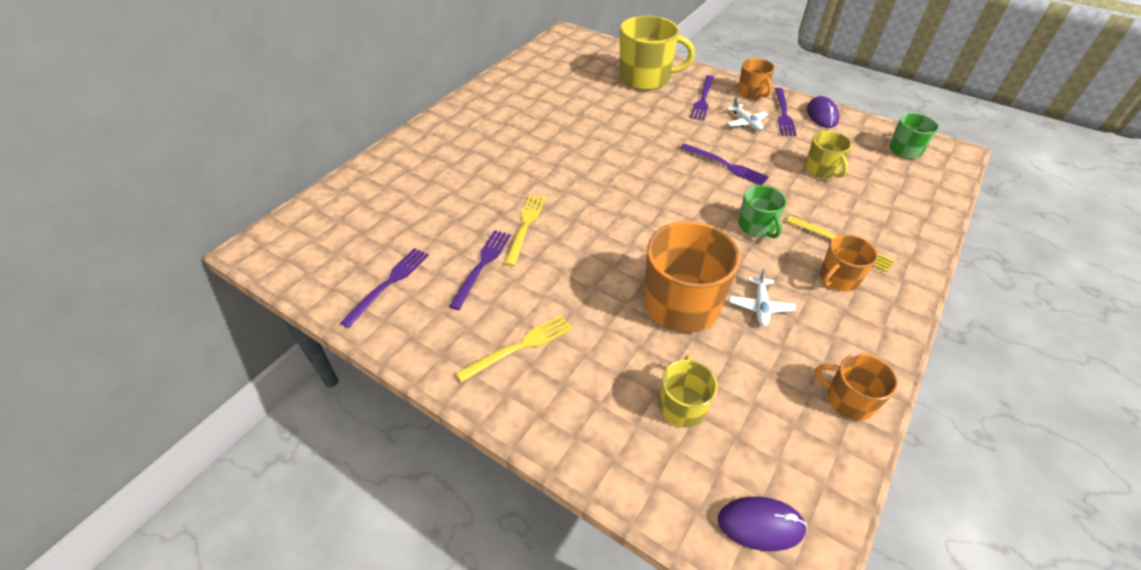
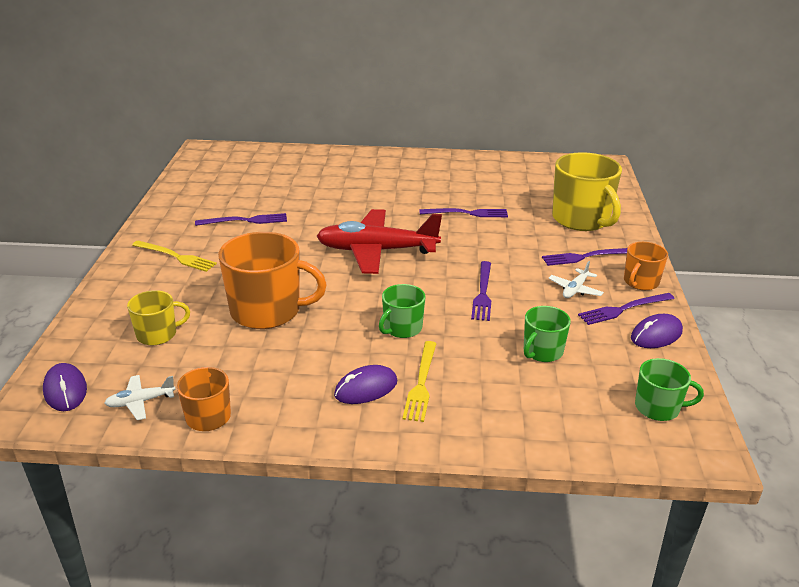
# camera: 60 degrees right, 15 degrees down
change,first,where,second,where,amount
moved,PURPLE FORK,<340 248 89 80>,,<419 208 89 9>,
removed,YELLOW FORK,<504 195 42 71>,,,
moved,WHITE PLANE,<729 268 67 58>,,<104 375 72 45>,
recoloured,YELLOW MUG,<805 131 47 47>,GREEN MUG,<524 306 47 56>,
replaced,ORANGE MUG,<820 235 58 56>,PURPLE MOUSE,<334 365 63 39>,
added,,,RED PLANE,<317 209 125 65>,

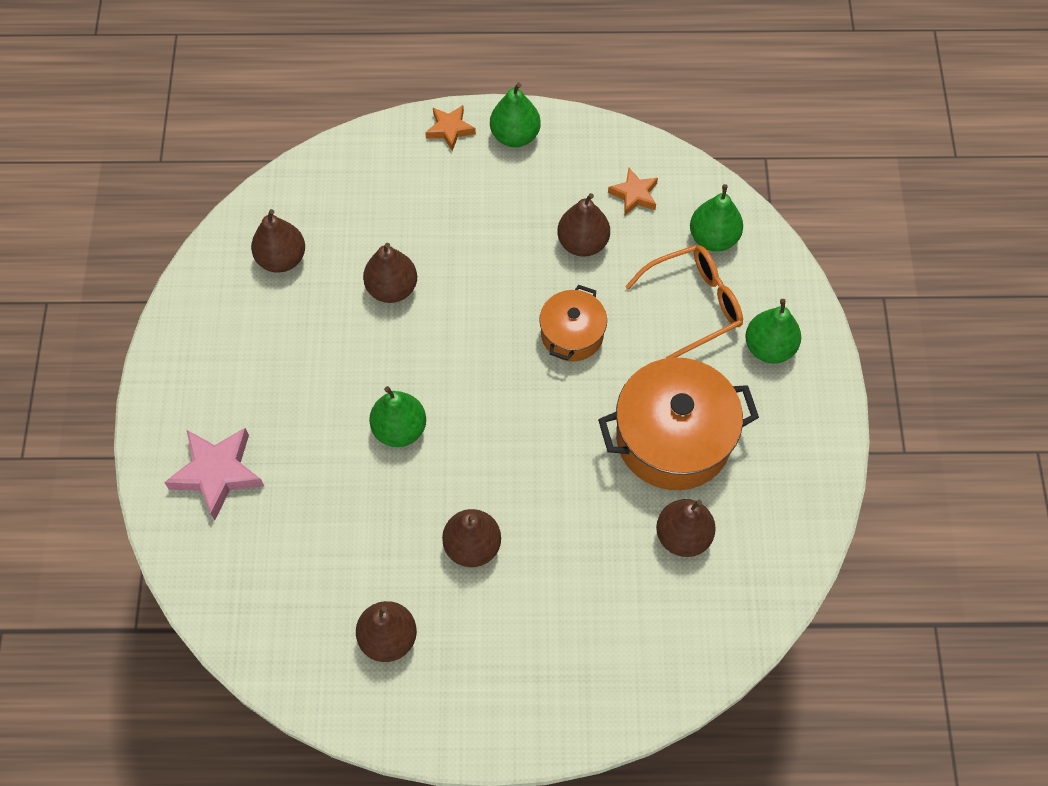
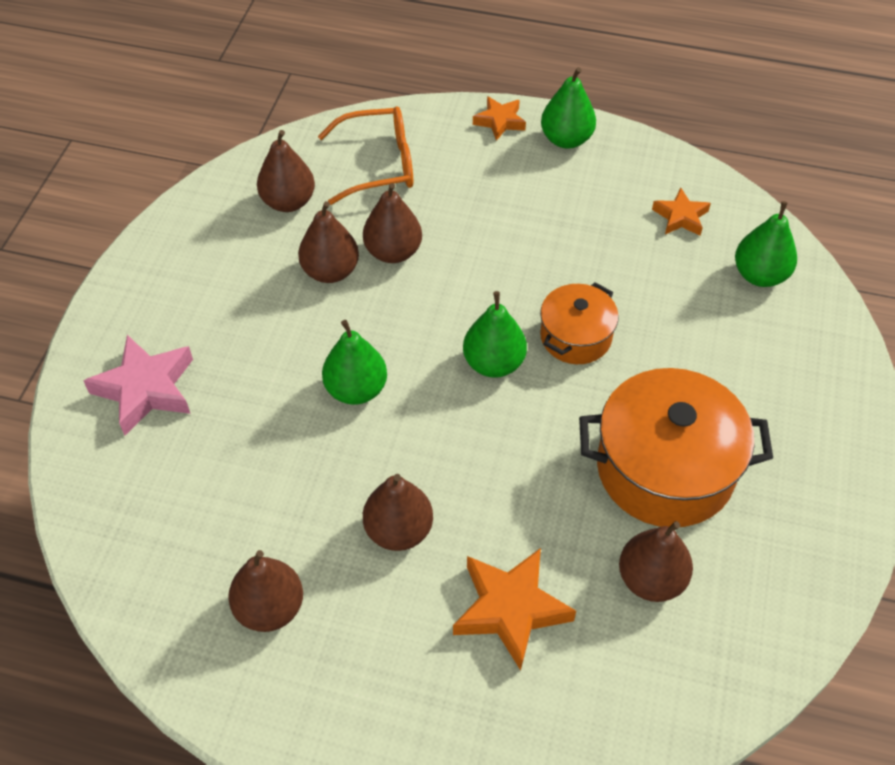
# camera: 15 degrees right, 10 degrees down
change,first,where,second,where,amount
moved,BROWN PEAR,<557 193 53 64>,,<298 201 61 82>,
moved,ORANGE GLASSES,<625 245 118 113>,,<318 106 95 99>,
moved,GREEN PEAR,<745 299 56 65>,,<463 291 64 87>,
added,,,ORANGE STAR,<453 548 123 123>,

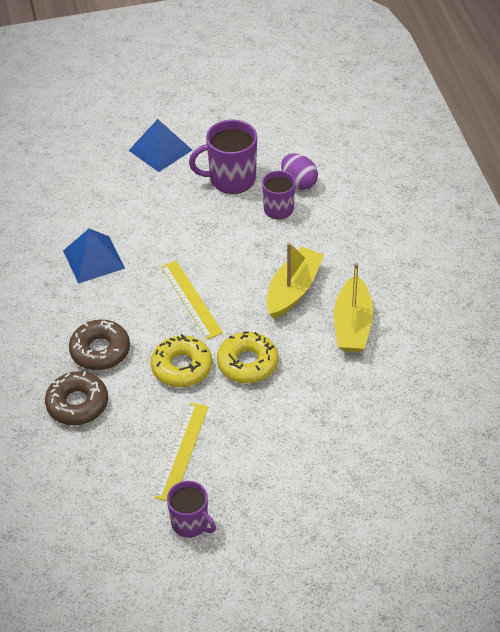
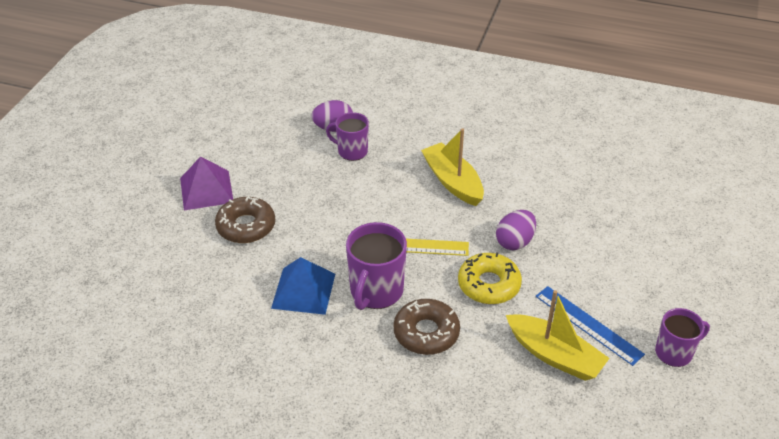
# camera: 60 degrees left, 5 degrees down
change,first,where,second,where,amount
moved,BROWN DONUT,<45 371 63 54>,,<215 197 60 46>,
recoloured,BLUE PYRAMID,<129 119 63 53>,PURPLE PYRAMID,<180 156 53 54>,
recoloured,YELLOW RULER,<155 403 53 98>,BLUE RULER,<535 286 110 80>,
moved,PURPLE MUG,<189 120 68 74>,,<346 222 61 88>,
replaced,YELLOW DONUT,<217 331 61 52>,PURPLE EGG,<496 210 40 40>,
moved,YELLOW BOAT,<334 263 39 89>,,<506 290 104 91>,

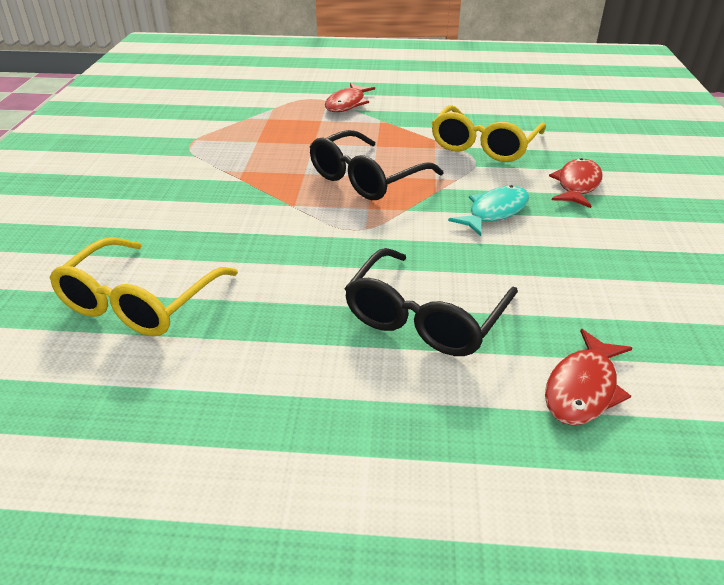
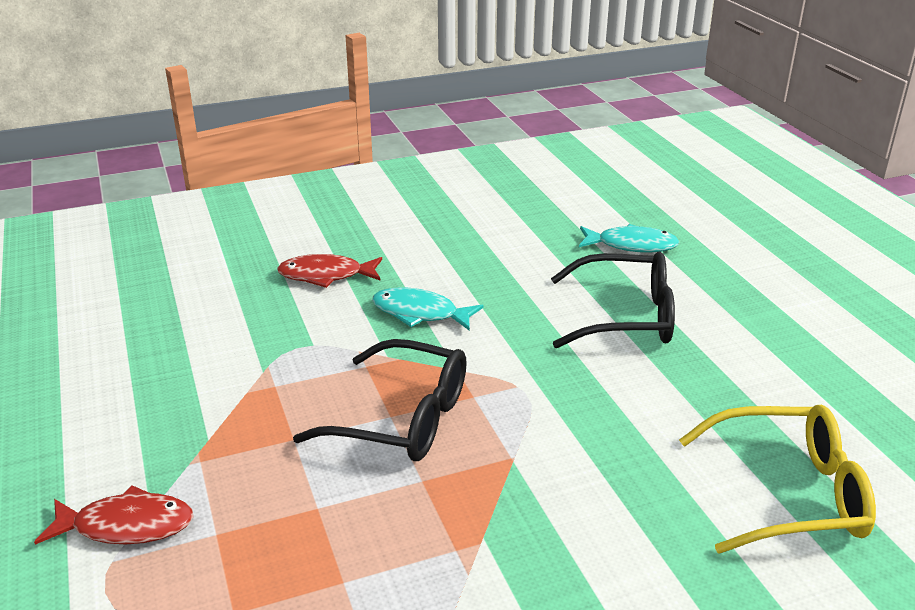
# camera: 115 degrees left, 5 degrees down
change,first,where,second,where,amount
removed,YELLOW GLASSES,<432 105 114 57>,,,
recoloured,RED FISH,<545 329 87 96>,TURQUOISE FISH,<579 224 100 29>,

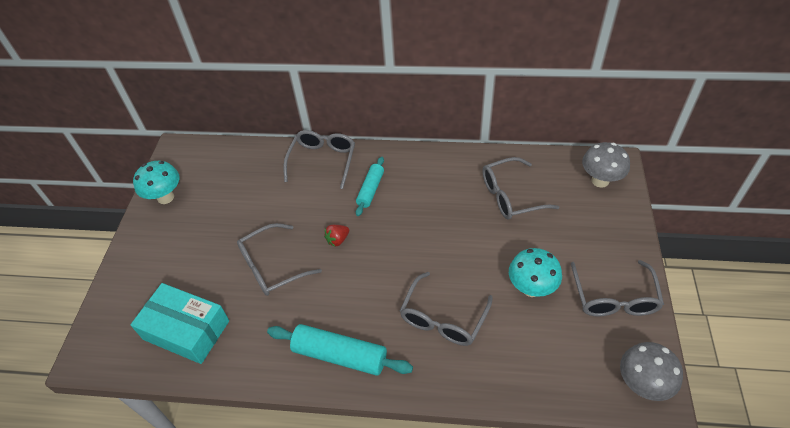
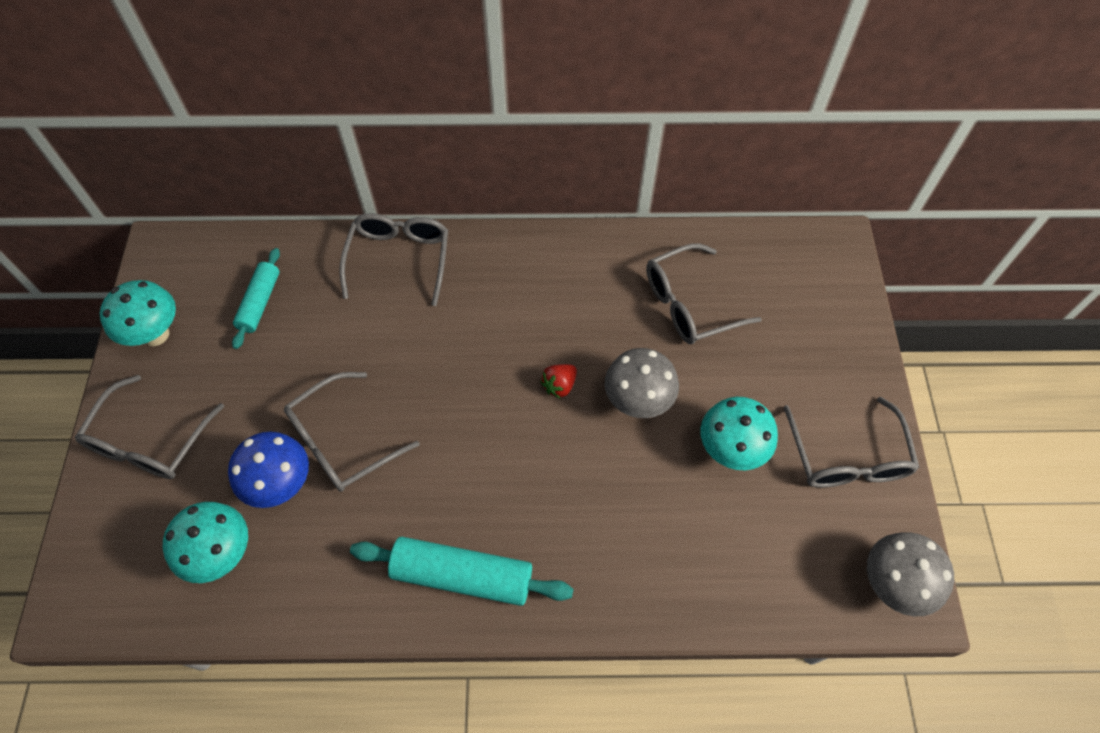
# camera: 10 degrees left, 10 degrees up
change,first,where,second,where,amount
replaced,TURQUOISE BOX,<130 283 99 81>,TURQUOISE MUSHROOM,<163 502 85 81>,
moved,RED STRAWBERRY,<324 225 25 21>,,<540 364 37 35>,
moved,TURQUOISE ROLLING PIN,<356 157 28 59>,,<232 248 48 101>,
moved,GREY GLASSES,<400 272 93 74>,,<75 375 149 104>,
moved,GREY MUSHROOM,<582 142 48 46>,,<605 348 74 70>,
added,,,BLUE MUSHROOM,<228 432 81 76>,

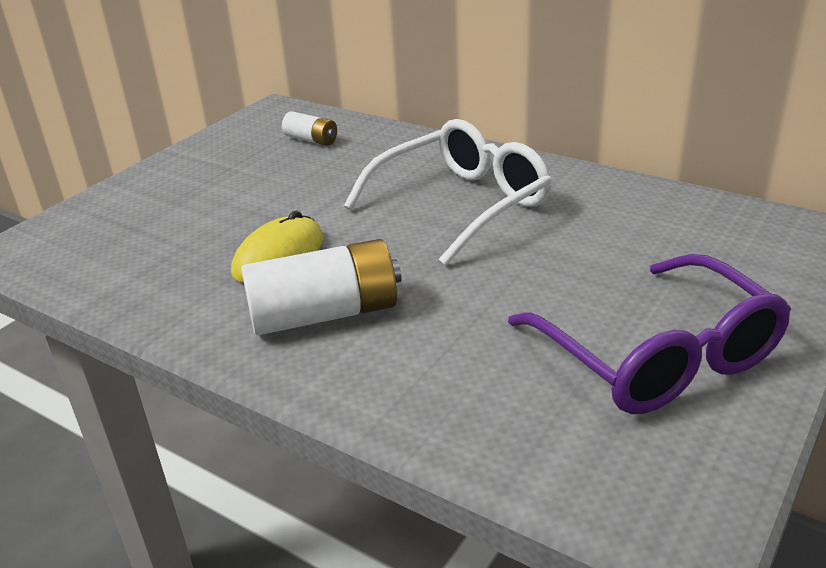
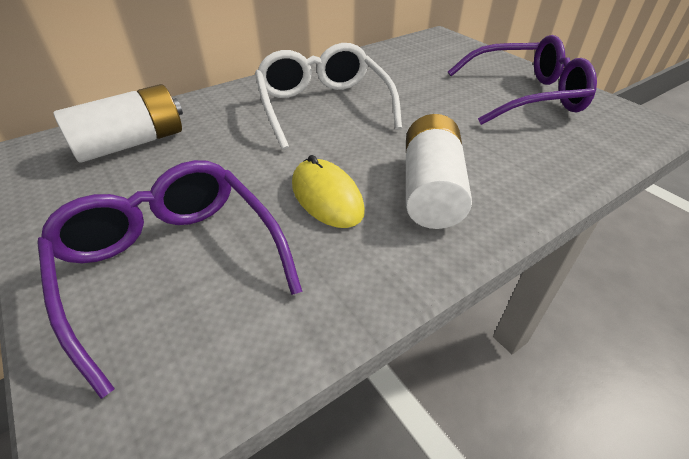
# camera: 70 degrees left, 10 degrees up
change,first,where,second,where,amount
resized,WHITE BATTERY,<282 111 55 35>,,<53 84 130 79>,x1.93
added,,,PURPLE GLASSES,<37 160 266 239>,

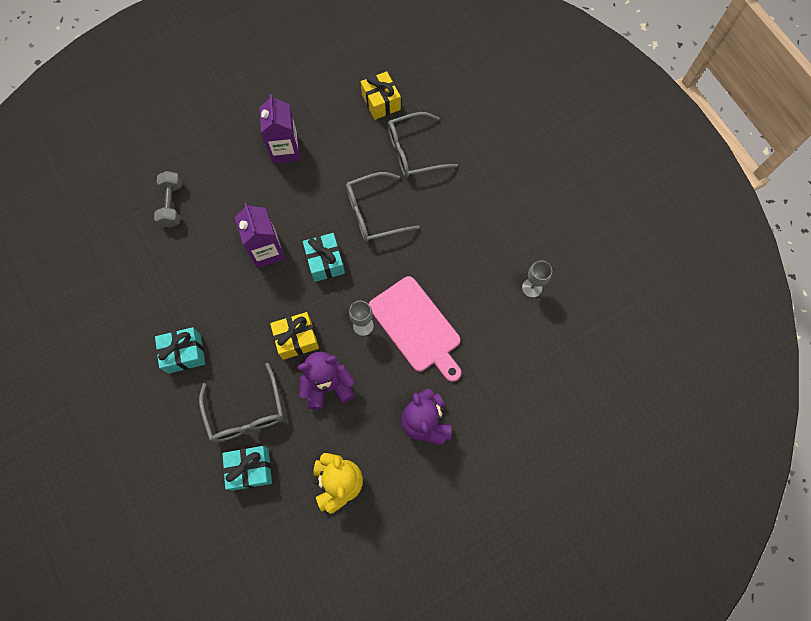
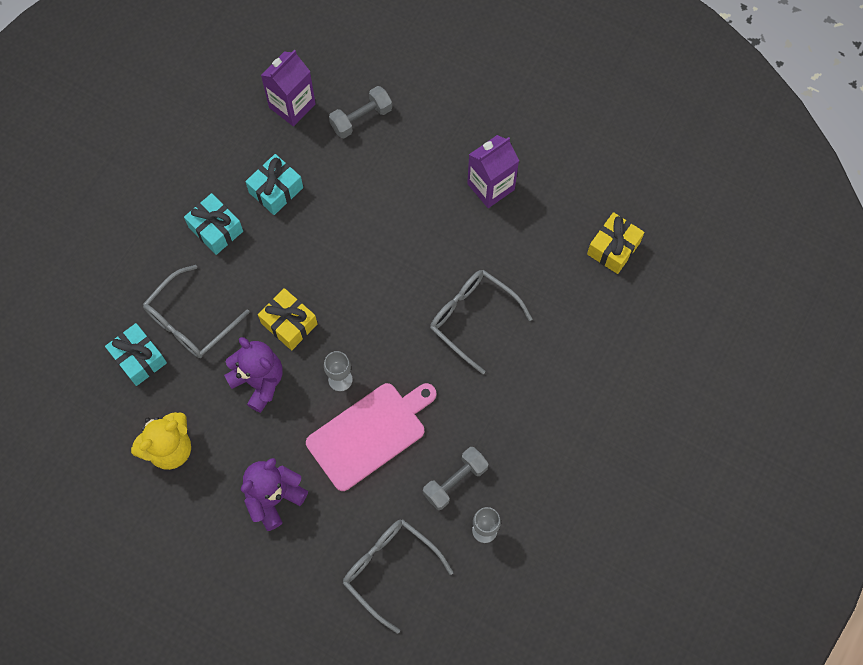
# camera: 60 degrees right, 0 degrees up
change,first,where,second,where,amount
moved,PURPLE CARTON,<235 203 50 65>,,<261 50 55 77>,
moved,TURQUOISE GIFT,<303 233 42 49>,,<245 154 58 61>,
turned,PINK CUTTING BOARD,<369 276 92 106>,,<306 383 130 108>,150 degrees counterclockwise
moved,GREY GLASSES,<388 112 70 65>,,<343 519 110 115>,
added,,,GREY DUMBBELL,<423 447 66 63>,

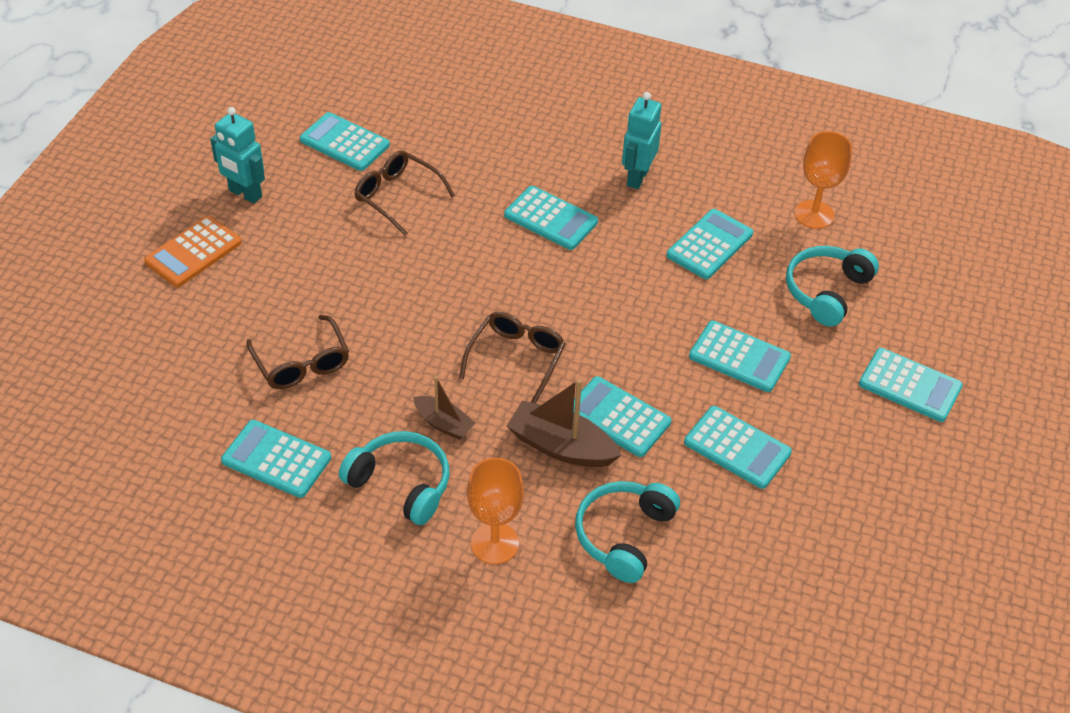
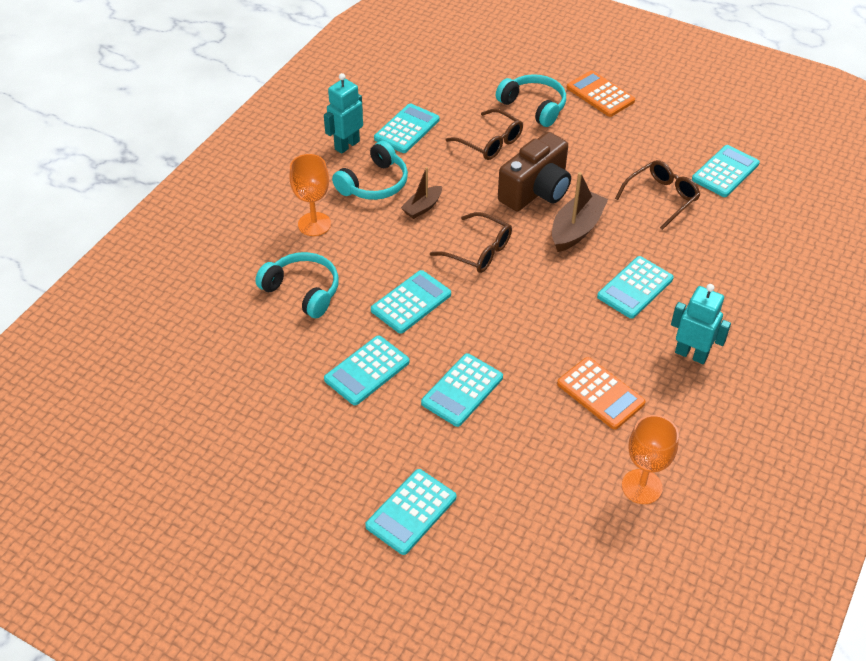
# camera: 100 degrees right, 0 degrees up
change,first,where,second,where,amount
moved,TURQUOISE ROBOT,<210 107 55 97>,,<324 73 39 81>,
turned,BROWN GLASSES,<247 315 102 74>,,<446 109 77 51>,120 degrees counterclockwise
moved,BROWN BOAT,<507 379 114 88>,,<552 172 56 80>,
recoloured,TURQUOISE CALCULATOR,<666 209 87 70>,ORANGE CALCULATOR,<557 357 88 73>,
moved,TURQUOISE HEADPHONES,<786 246 93 81>,,<496 74 70 53>,
added,,,BROWN CAMERA,<498 132 73 79>,

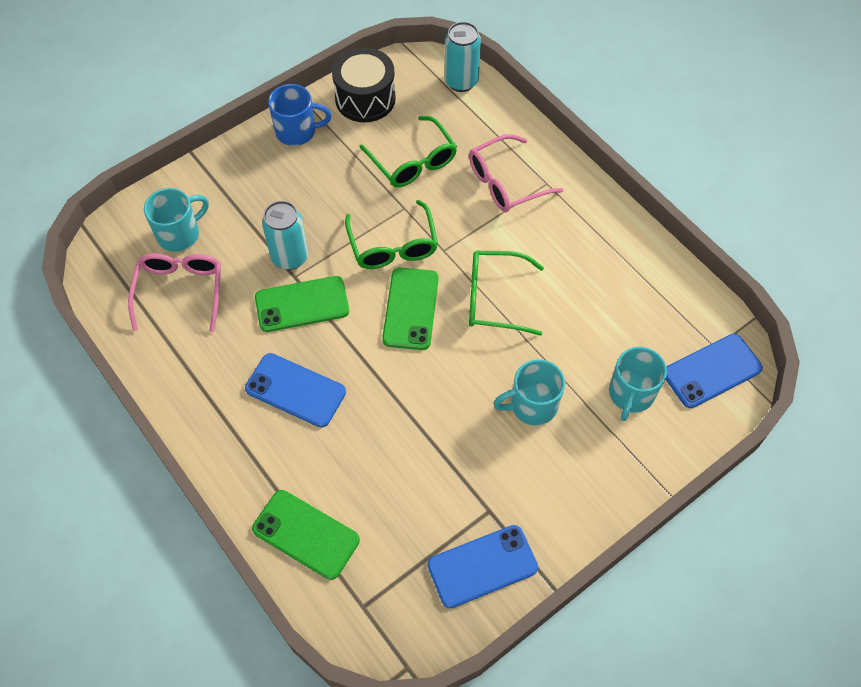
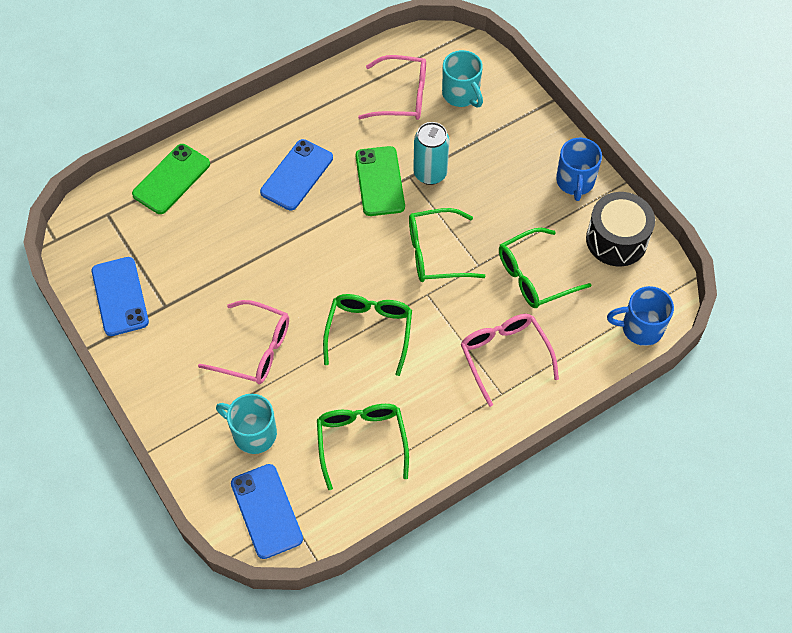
# camera: 95 degrees right, 0 degrees up
change,first,where,second,where,amount
removed,GREEN PHONE,<382 268 57 82>,,,
replaced,TURQUOISE CAN,<445 22 36 70>,BLUE MUG,<607 286 67 60>,
replaced,TURQUOISE MUG,<493 359 72 66>,PINK GLASSES,<198 300 91 84>,
added,,,GREEN GLASSES,<317 404 92 86>,

